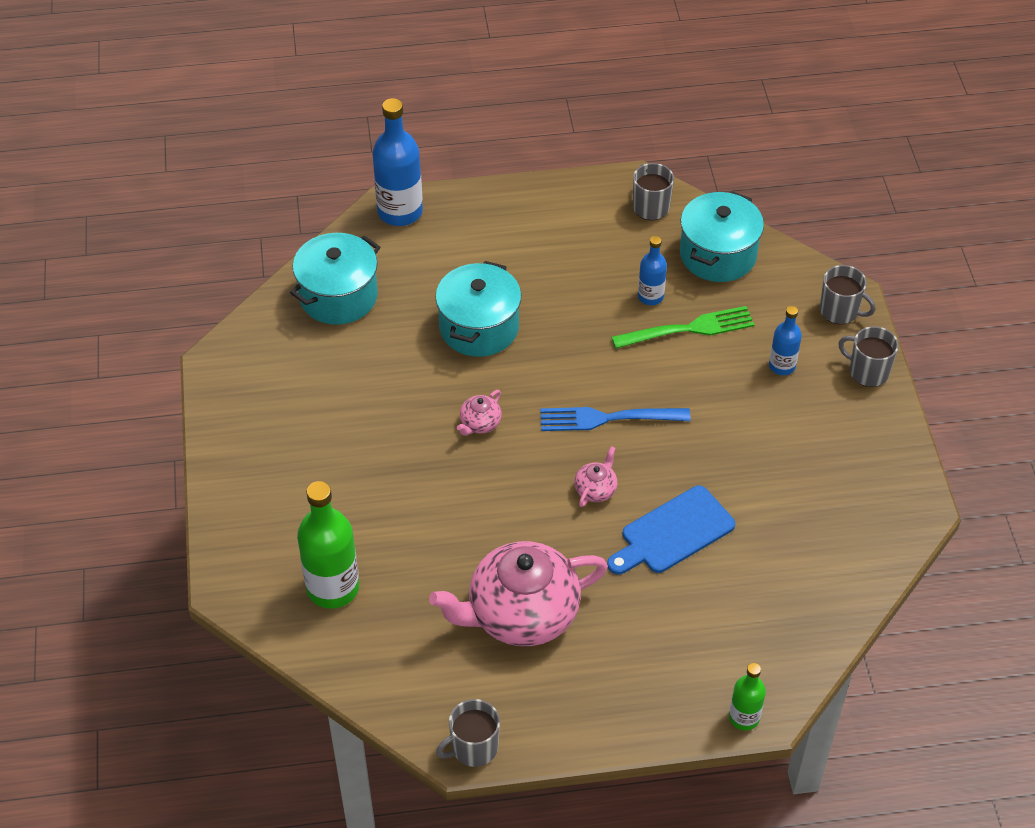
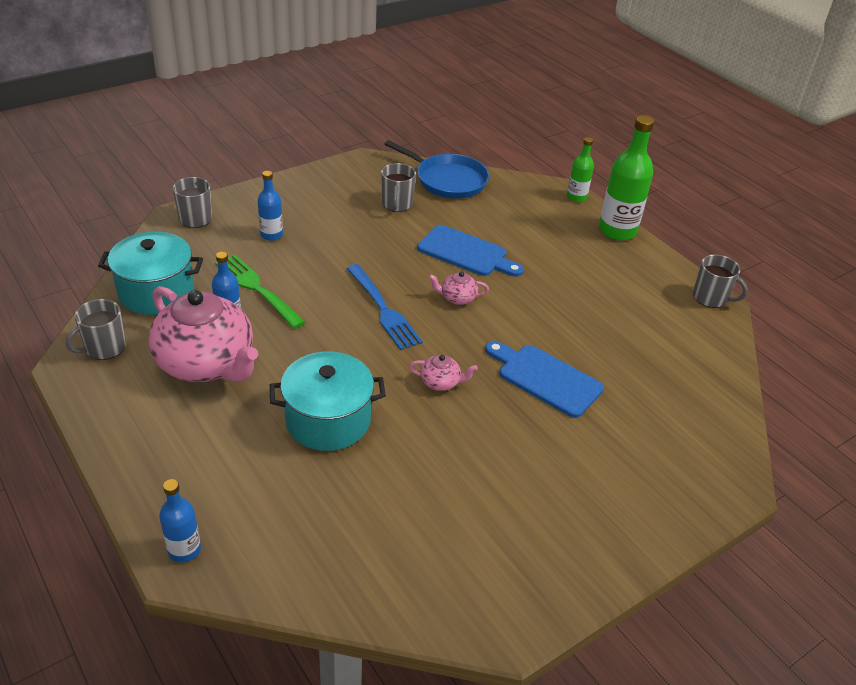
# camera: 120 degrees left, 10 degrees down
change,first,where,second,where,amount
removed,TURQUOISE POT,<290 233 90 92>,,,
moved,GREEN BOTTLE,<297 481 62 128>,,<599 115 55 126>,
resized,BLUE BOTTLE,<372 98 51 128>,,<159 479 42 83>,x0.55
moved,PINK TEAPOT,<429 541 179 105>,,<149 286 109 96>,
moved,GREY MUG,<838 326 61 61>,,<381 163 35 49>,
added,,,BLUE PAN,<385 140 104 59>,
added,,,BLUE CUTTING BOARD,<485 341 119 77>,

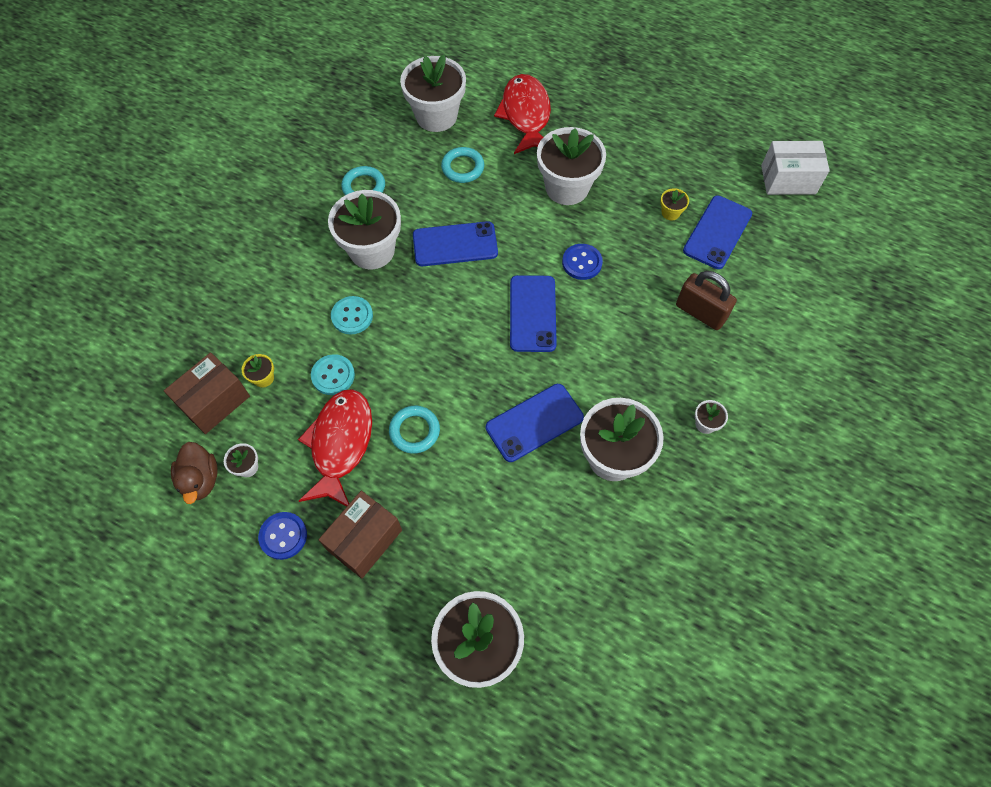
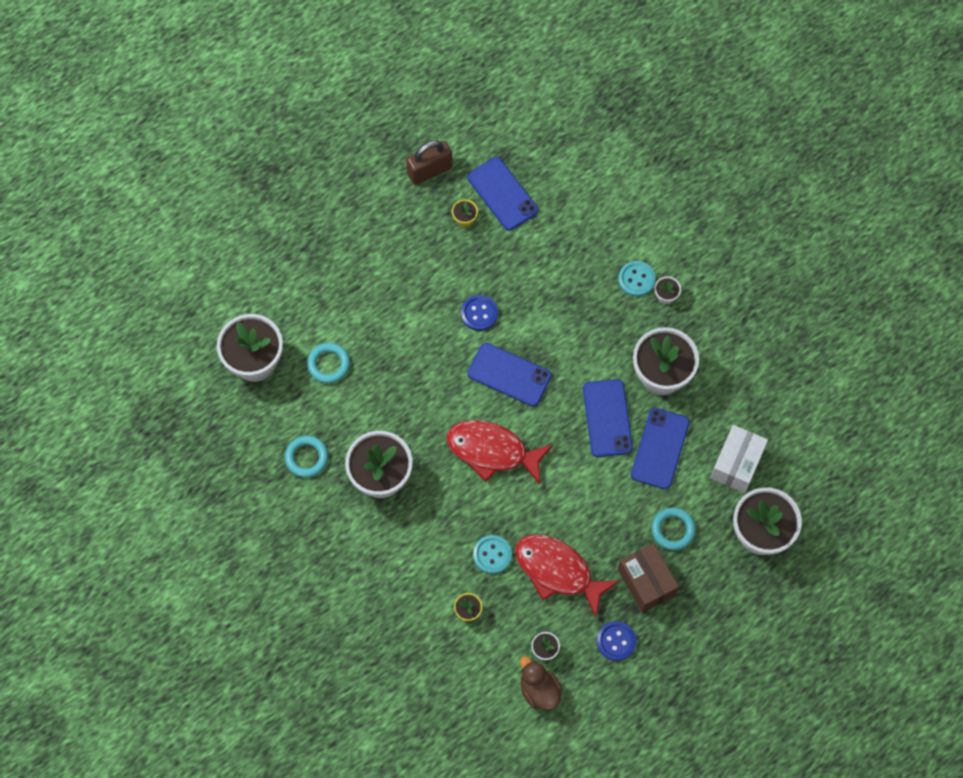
# camera: 65 degrees left, 5 degrees up
change,first,where,second,where,amount
removed,BROWN BOX,<164 352 86 82>,,,
turned,BROWN DUCK,<171 442 47 62>,,<520 656 42 54>,135 degrees counterclockwise
moved,TURQUOISE BUTTON,<331 296 42 39>,,<618 261 37 36>,
moved,TURQUOISE RING,<389 406 51 48>,,<652 508 44 42>,
moved,BLUE PHONE,<413 221 85 45>,,<631 408 59 81>,
moved,RED FISH,<494 74 57 80>,,<447 420 106 64>,
removed,WHITE FLOWER POT,<537 127 69 78>,,,
moved,BROWN PADLOCK,<676 271 61 59>,,<406 140 46 45>,
moved,WHITE BOX,<761 141 69 54>,,<710 425 58 68>,

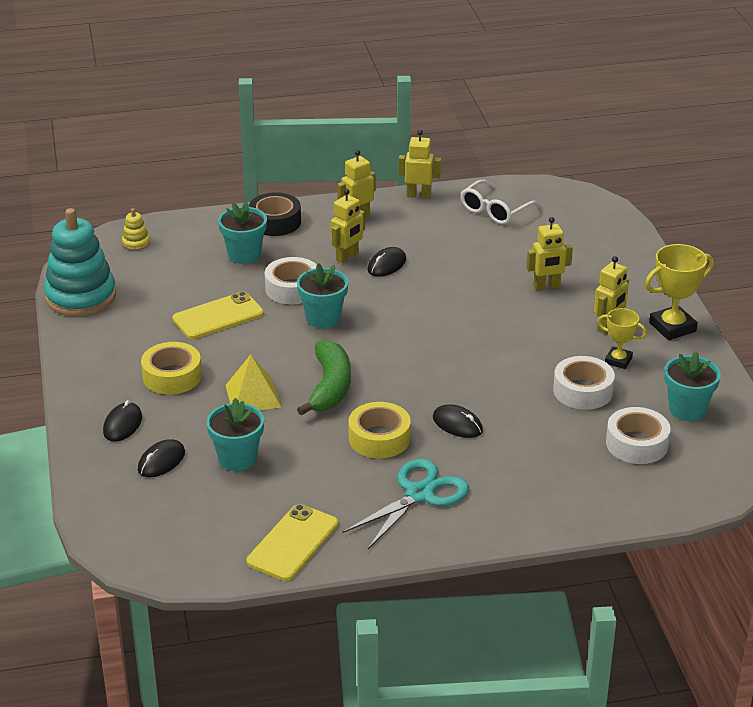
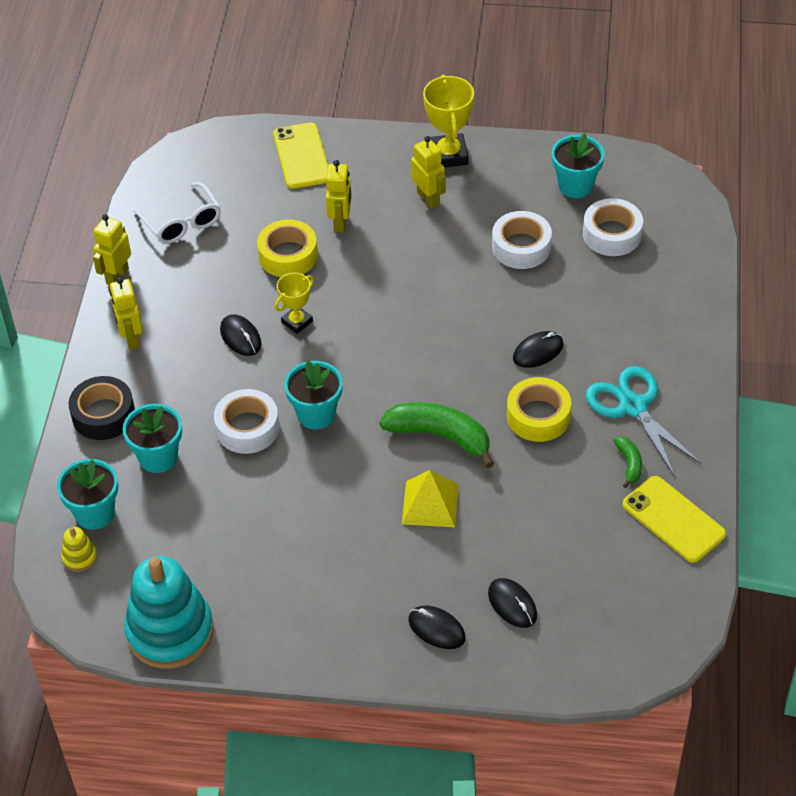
# camera: 70 degrees left, 15 degrees up
change,first,where,second,where,amount
moved,YELLOW TAPE,<141 342 61 53>,,<257 219 61 58>,
moved,YELLOW PHONE,<172 292 92 47>,,<273 122 55 67>,
moved,TURQUOISE FLOWER POT,<206 398 58 73>,,<57 459 61 71>,
removed,YELLOW ROBOT,<331 189 34 75>,,,
moved,YELLOW TROPHY,<597 308 50 61>,,<274 273 40 61>,
added,,,GREEN BANANA,<613 437 29 51>,

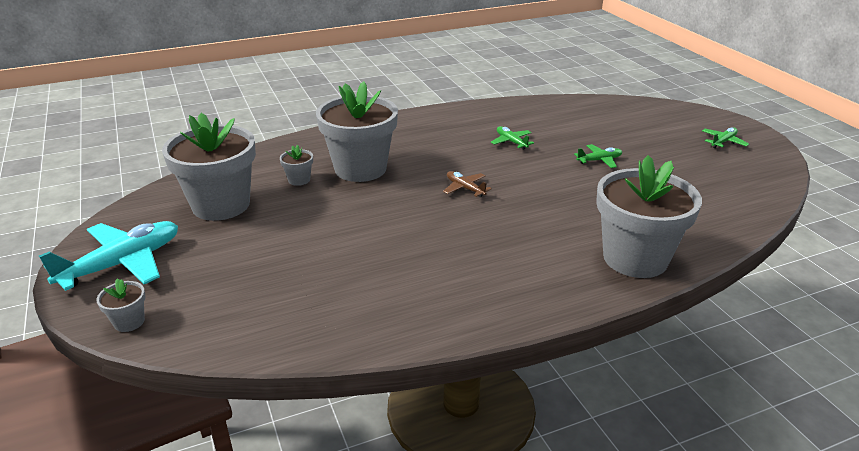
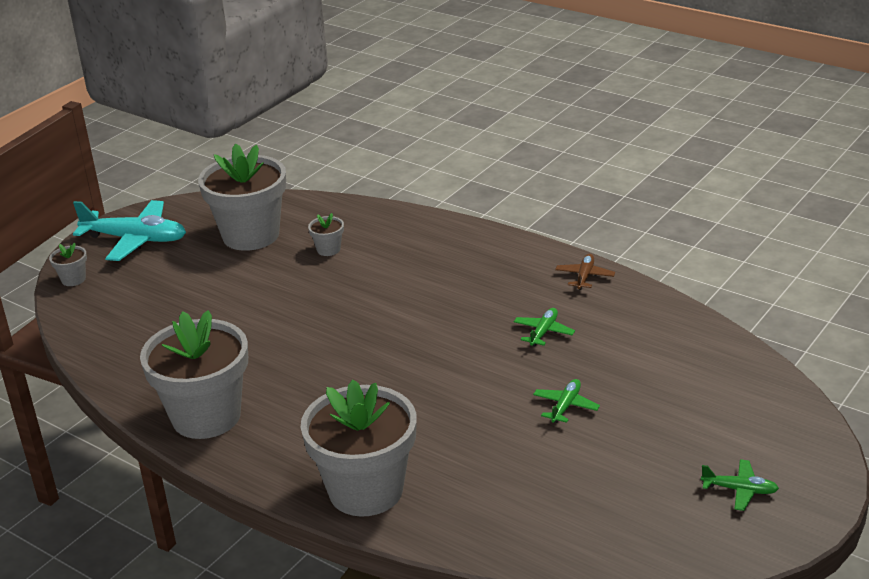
# camera: 60 degrees right, 0 degrees up
change,first,where,second,where,amount
moved,GREY FLOWER POT,<316 81 82 101>,,<140 310 108 129>,
moved,BROWN PLANE,<443 171 49 26>,,<555 254 60 36>,
turned,GREEN PLANE,<574 144 48 24>,,<533 379 67 44>,105 degrees counterclockwise

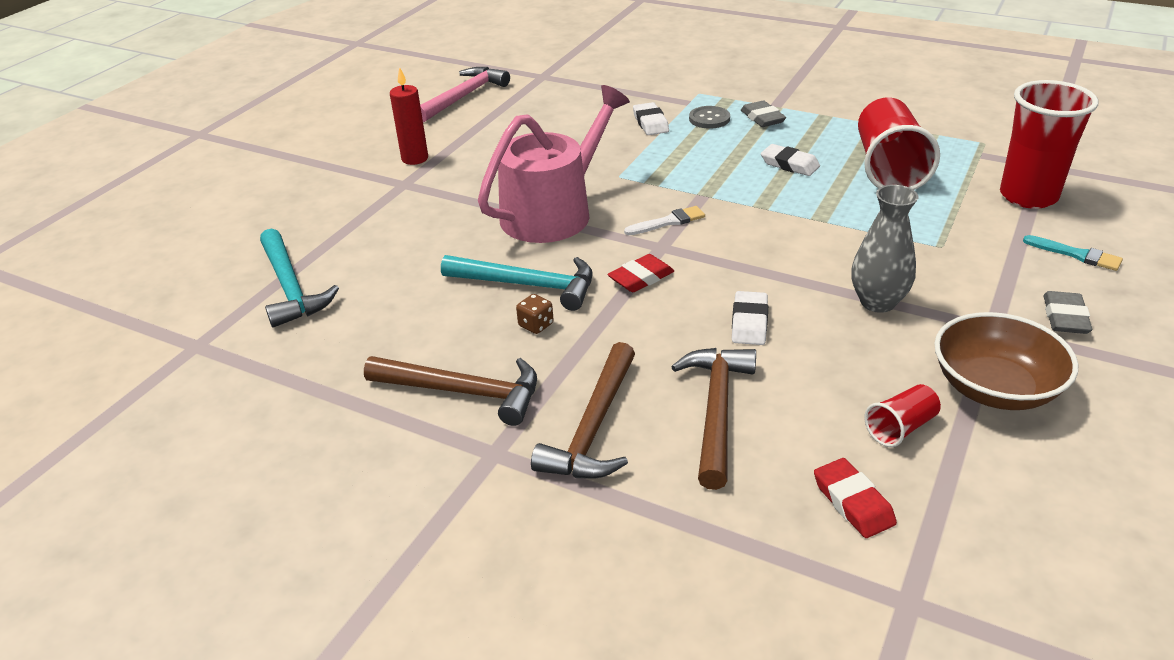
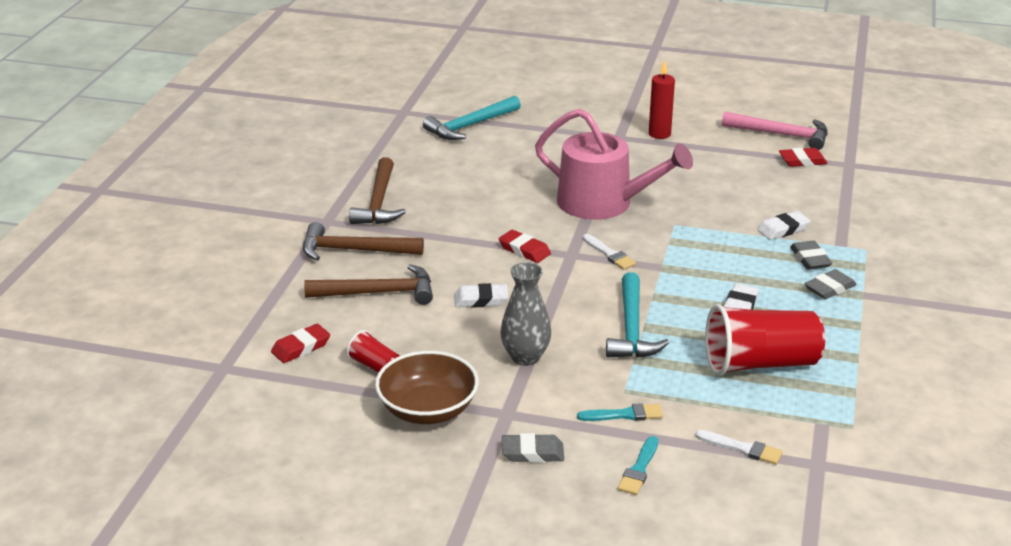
# camera: 75 degrees right, 5 degrees down
change,first,where,second,where,amount
moved,TURQUOISE HAMMER,<441 255 152 56>,,<606 272 63 86>,
removed,BROWN DICE,<516 294 38 40>,,,
replaced,GREY BUTTON,<689 106 41 23>,GREY ERASER,<790 241 42 29>,
replaced,RED CUP,<1000 80 99 129>,WHITE BRUSH,<695 430 88 35>,
added,,,TURQUOISE BRUSH,<577 403 86 18>,
added,,,RED ERASER,<779 148 49 19>,

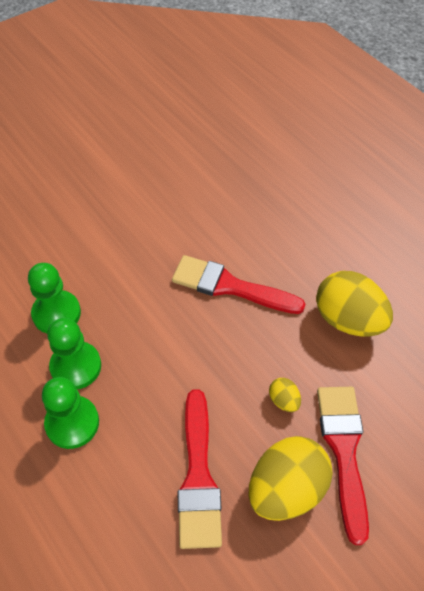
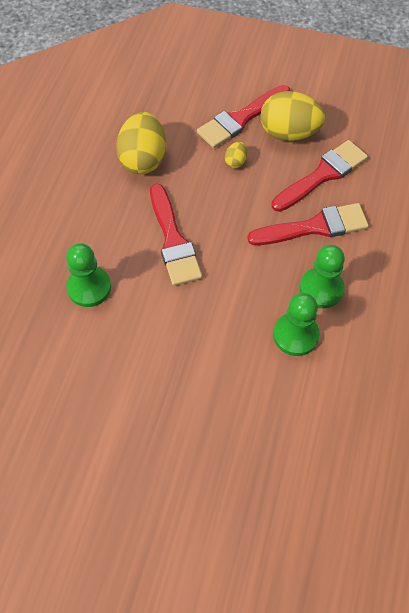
# camera: 125 degrees left, 5 degrees up
change,first,where,second,where,amount
moved,GREEN PAWN,<42 377 57 72>,,<66 243 45 64>,
added,,,RED BRUSH,<247 203 122 42>,

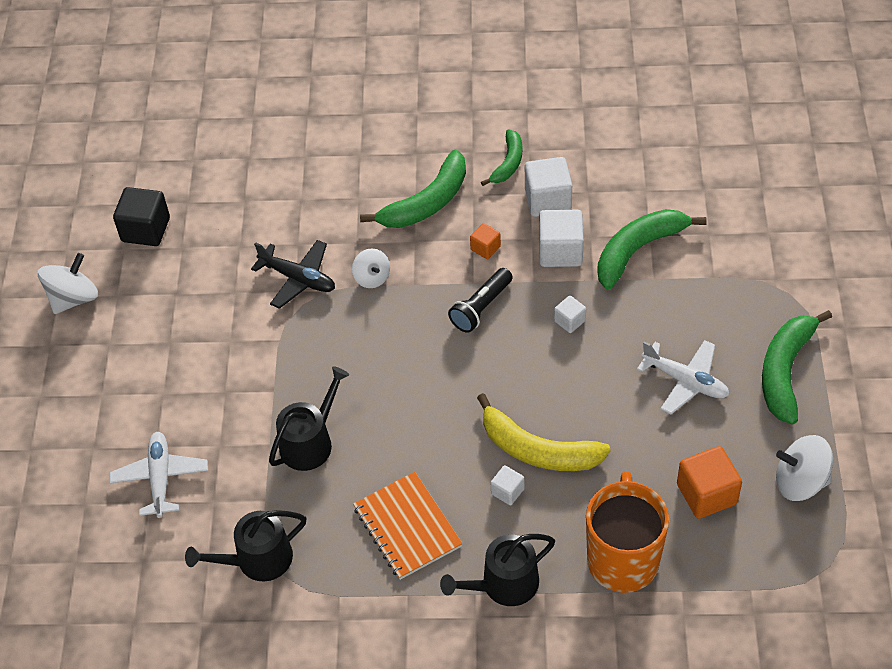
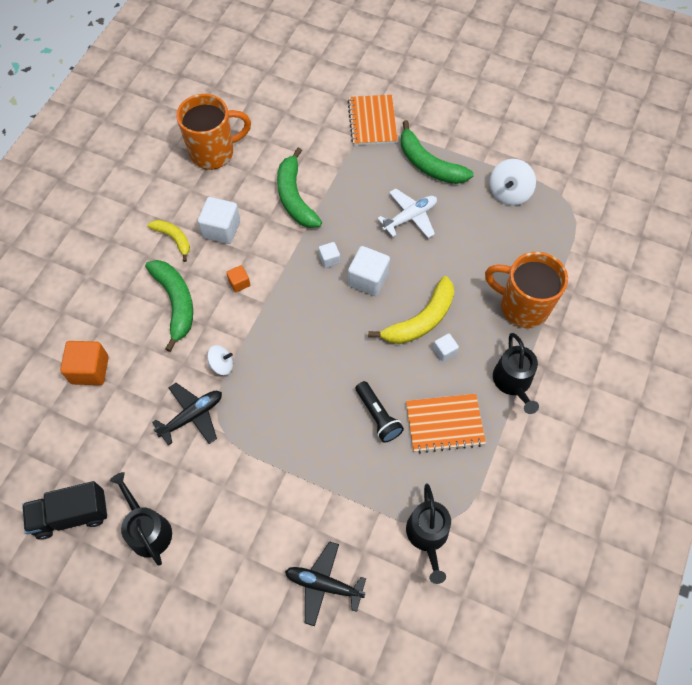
# camera: 70 degrees left, 10 degrees up
change,first,where,second,where,amount
removed,WHITE SPINNING TOP,<38 253 60 61>,,,
recoloured,WHITE PLANE,<110 432 98 86>,BLACK PLANE,<285 541 81 85>,
replaced,BLACK CUBE,<113 187 57 59>,BLACK TRUCK,<22 481 85 59>,
moved,BLACK WATERING CAN,<269 366 80 105>,,<110 472 62 93>,
moved,BLACK FLASHLIGHT,<448 268 65 65>,,<356 381 48 62>,
recoloured,GREEN BANANA,<481 129 41 57>,YELLOW BANANA,<147 220 43 42>,
moved,WHITE CUBE,<539 210 45 57>,,<348 246 42 50>,
moved,ORANGE CUBE,<677 446 65 73>,,<60 341 49 44>,
added,,,ORANGE MUG,<176 94 75 76>,
added,,,ORANGE NOTEBOOK,<348 95 50 50>,

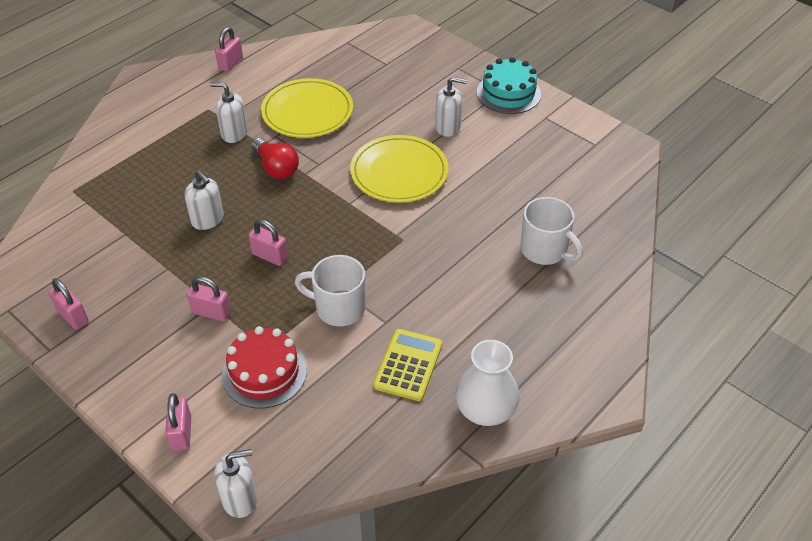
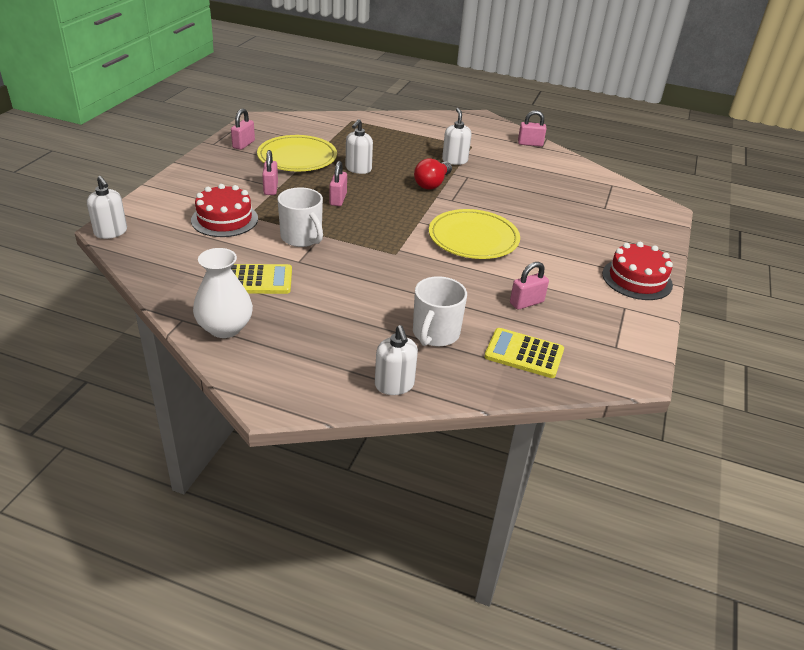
# camera: 65 degrees right, 10 degrees down
change,first,where,second,where,amount
moved,PINK PADLOCK,<165 393 26 58>,,<510 262 39 48>,
moved,YELLOW PLATE,<261 78 92 60>,,<257 135 80 36>,
turned,WHITE MUG,<295 255 70 71>,,<278 187 45 60>,150 degrees clockwise
moved,WHITE SOAP DISPENSER,<435 77 32 60>,,<375 325 43 70>,
recoloured,TURQUOISE CAKE,<477 57 64 57>,RED CAKE,<602 242 71 58>,
added,,,YELLOW CALCULATOR,<484 328 80 50>,

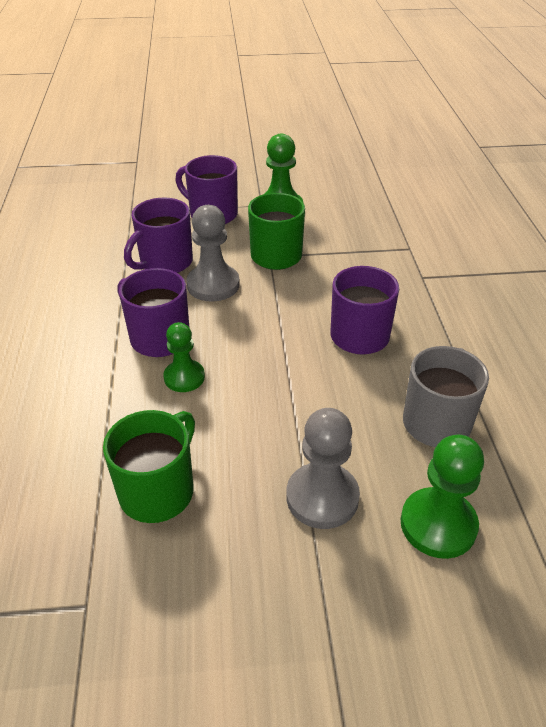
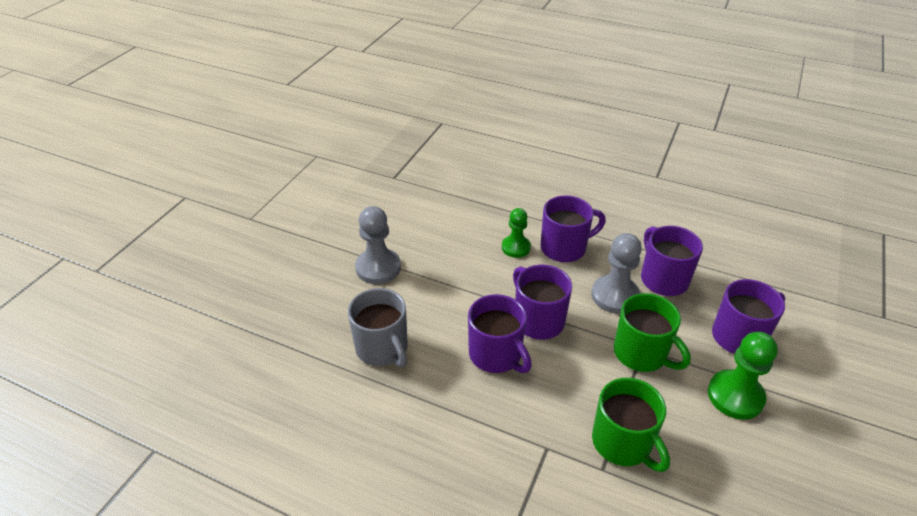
# camera: 120 degrees right, 0 degrees up
change,first,where,second,where,amount
moved,GREEN MUG,<103 410 92 113>,,<592 378 78 94>,
removed,GREEN PAWN,<401 435 83 124>,,,
added,,,PURPLE MUG,<513 265 59 75>,

